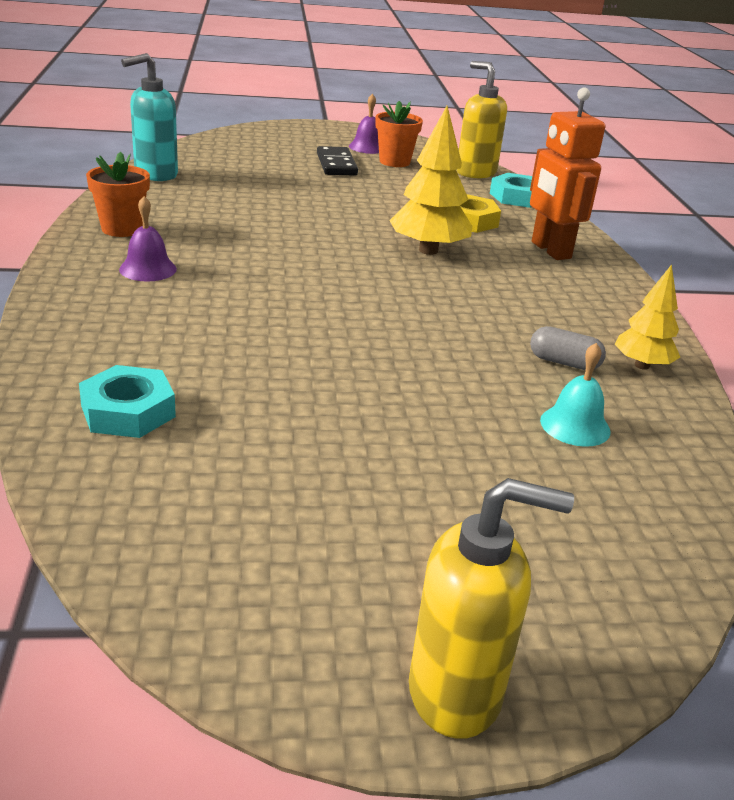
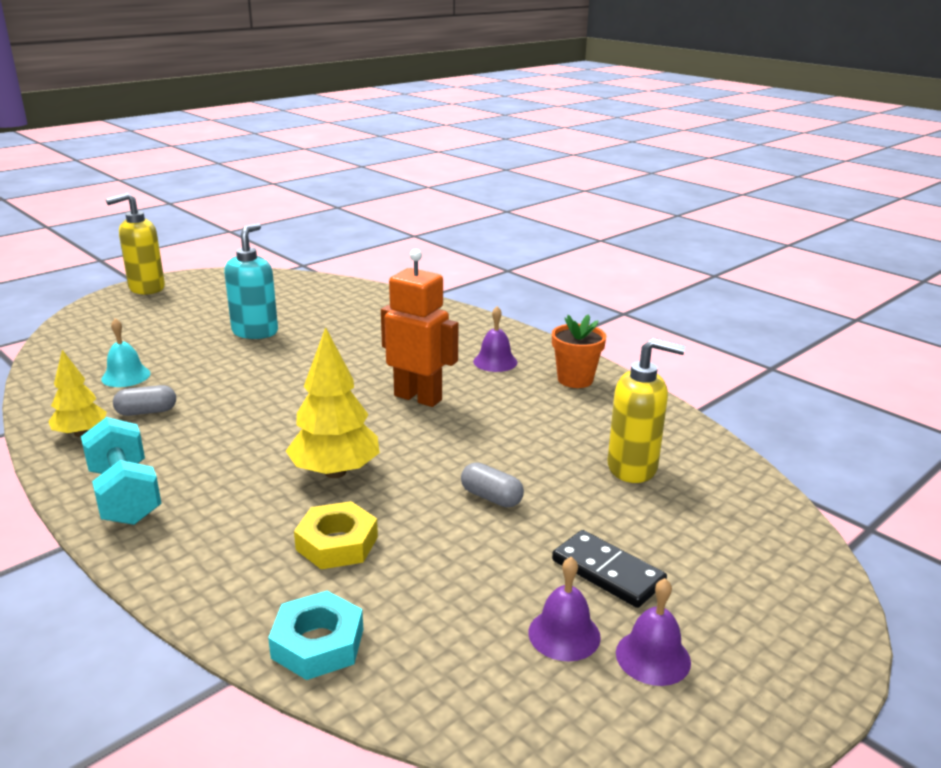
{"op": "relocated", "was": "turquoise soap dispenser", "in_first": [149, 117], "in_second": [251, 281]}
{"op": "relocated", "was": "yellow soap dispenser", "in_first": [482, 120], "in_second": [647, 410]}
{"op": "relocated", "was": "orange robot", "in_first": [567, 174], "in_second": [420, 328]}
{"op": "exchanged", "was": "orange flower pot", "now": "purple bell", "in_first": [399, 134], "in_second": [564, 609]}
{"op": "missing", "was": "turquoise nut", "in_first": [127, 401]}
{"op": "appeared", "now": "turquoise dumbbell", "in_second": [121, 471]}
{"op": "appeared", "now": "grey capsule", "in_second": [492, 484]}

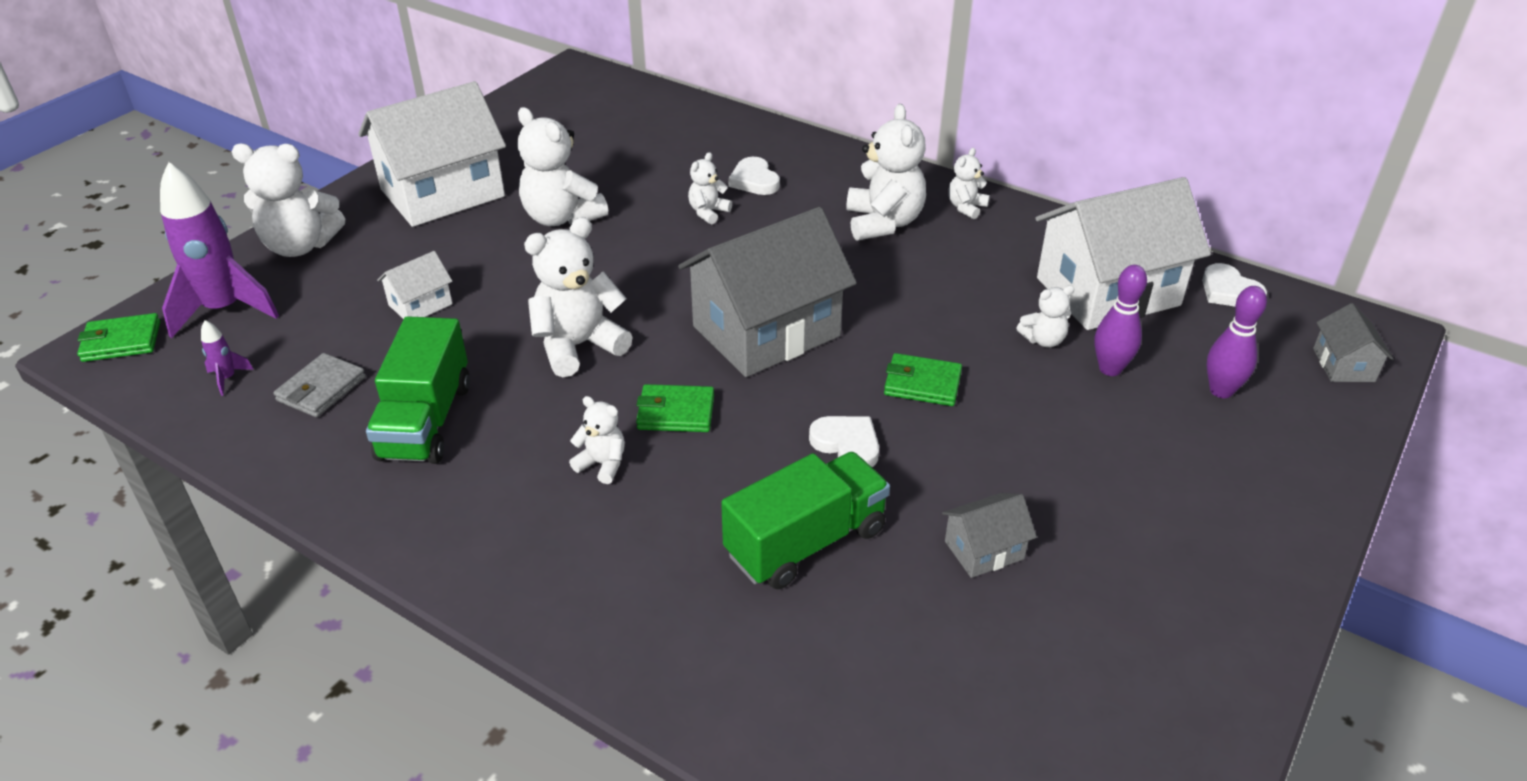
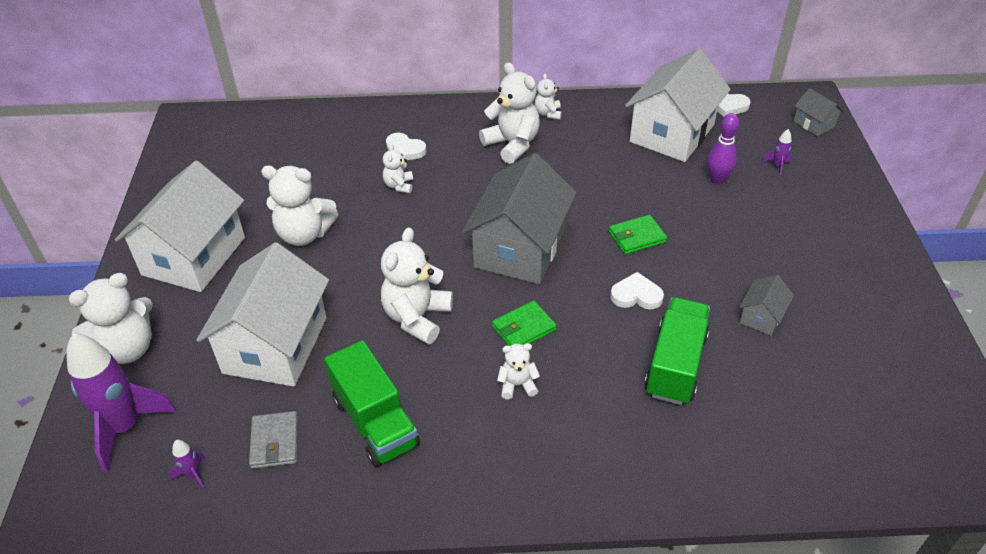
{"op": "size", "was": "white house", "in_first": [414, 285], "in_second": [262, 314], "ratio": 2.27}
{"op": "missing", "was": "white teddy bear", "in_first": [1045, 316]}
{"op": "exchanged", "was": "purple bowling pin", "now": "purple rocket", "in_first": [1237, 342], "in_second": [777, 153]}
{"op": "missing", "was": "green wallet", "in_first": [118, 337]}

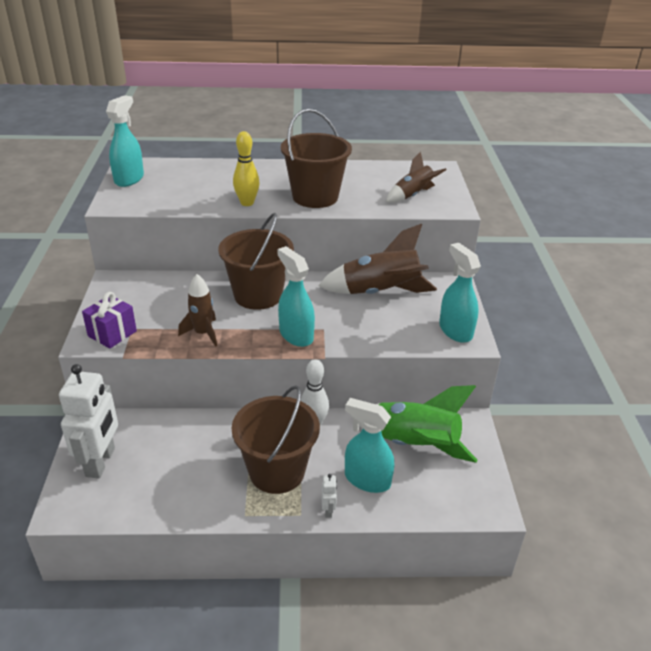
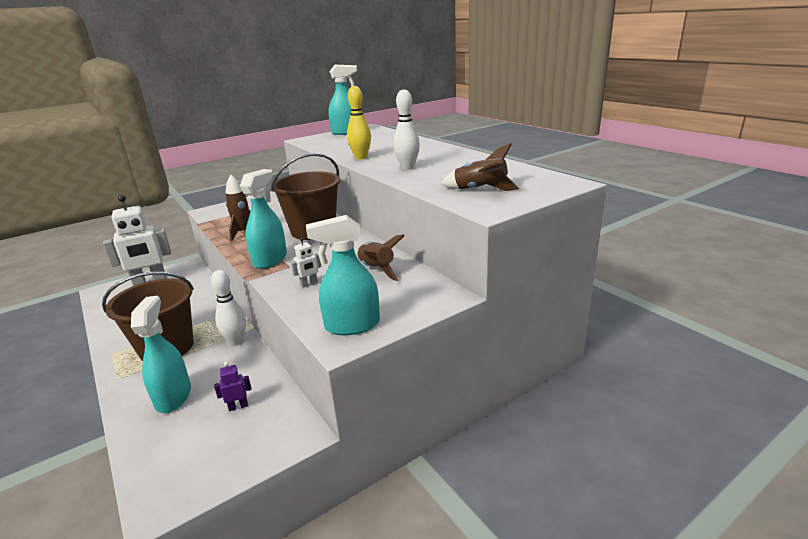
{"op": "exchanged", "was": "brown bucket", "now": "white bowling pin", "in_first": [316, 158], "in_second": [406, 129]}
{"op": "size", "was": "brown rocket", "in_first": [377, 259], "in_second": [381, 257], "ratio": 0.58}
{"op": "spun", "was": "turquoise spray bottle", "in_first": [460, 293], "in_second": [343, 275], "clockwise": -135}
{"op": "missing", "was": "purple gift", "in_first": [109, 320]}
{"op": "exchanged", "was": "green rocket", "now": "purple robot", "in_first": [414, 424], "in_second": [232, 386]}
{"op": "relocated", "was": "white robot", "in_first": [329, 496], "in_second": [306, 262]}

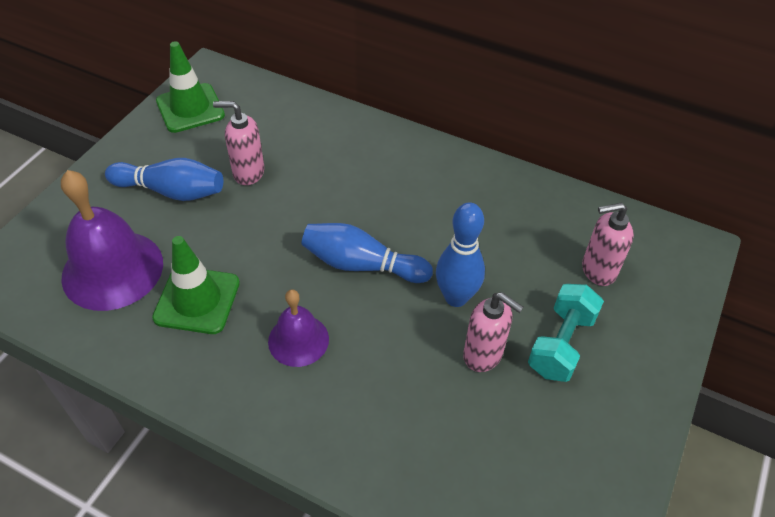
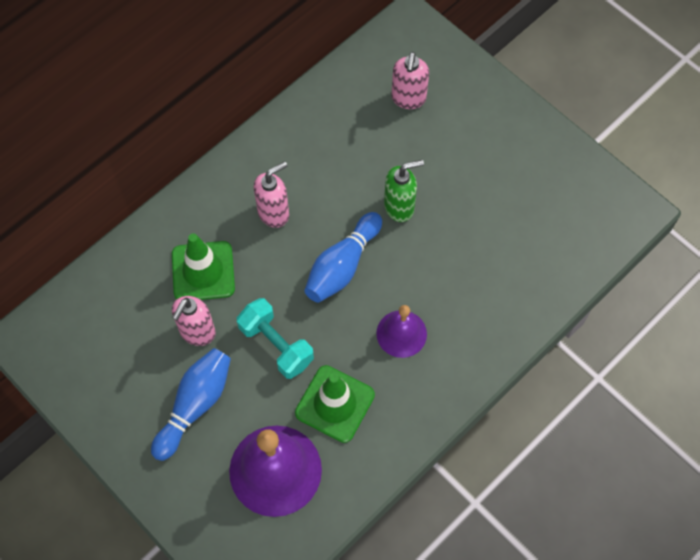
{"op": "relocated", "was": "green traffic cone", "in_first": [190, 87], "in_second": [203, 266]}
{"op": "exchanged", "was": "blue bowling pin", "now": "green soap dispenser", "in_first": [460, 254], "in_second": [404, 191]}
{"op": "relocated", "was": "turquoise dumbbell", "in_first": [566, 333], "in_second": [275, 338]}
{"op": "relocated", "was": "pink soap dispenser", "in_first": [493, 332], "in_second": [271, 194]}

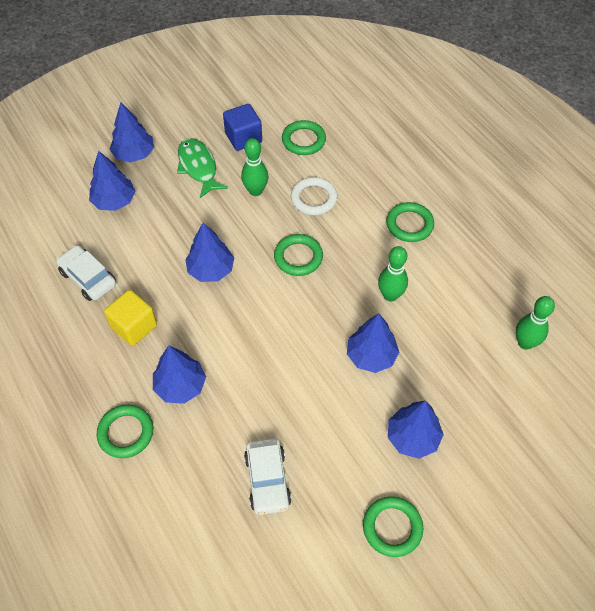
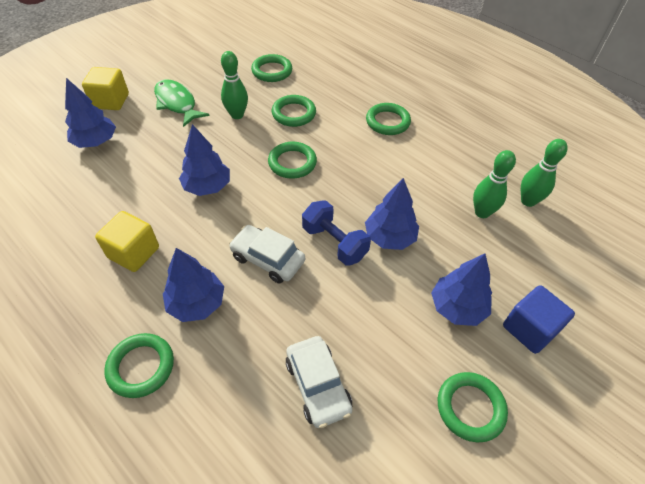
{"op": "exchanged", "was": "blue tree", "now": "yellow cube", "in_first": [132, 132], "in_second": [105, 88]}
{"op": "relocated", "was": "blue cube", "in_first": [242, 127], "in_second": [539, 319]}
{"op": "colour", "was": "white ring", "now": "green ring", "in_first": [314, 196], "in_second": [294, 111]}
{"op": "relocated", "was": "white car", "in_first": [86, 273], "in_second": [267, 254]}
{"op": "relocated", "was": "green bowling pin", "in_first": [393, 274], "in_second": [494, 184]}
{"op": "appeared", "now": "blue dumbbell", "in_second": [336, 233]}

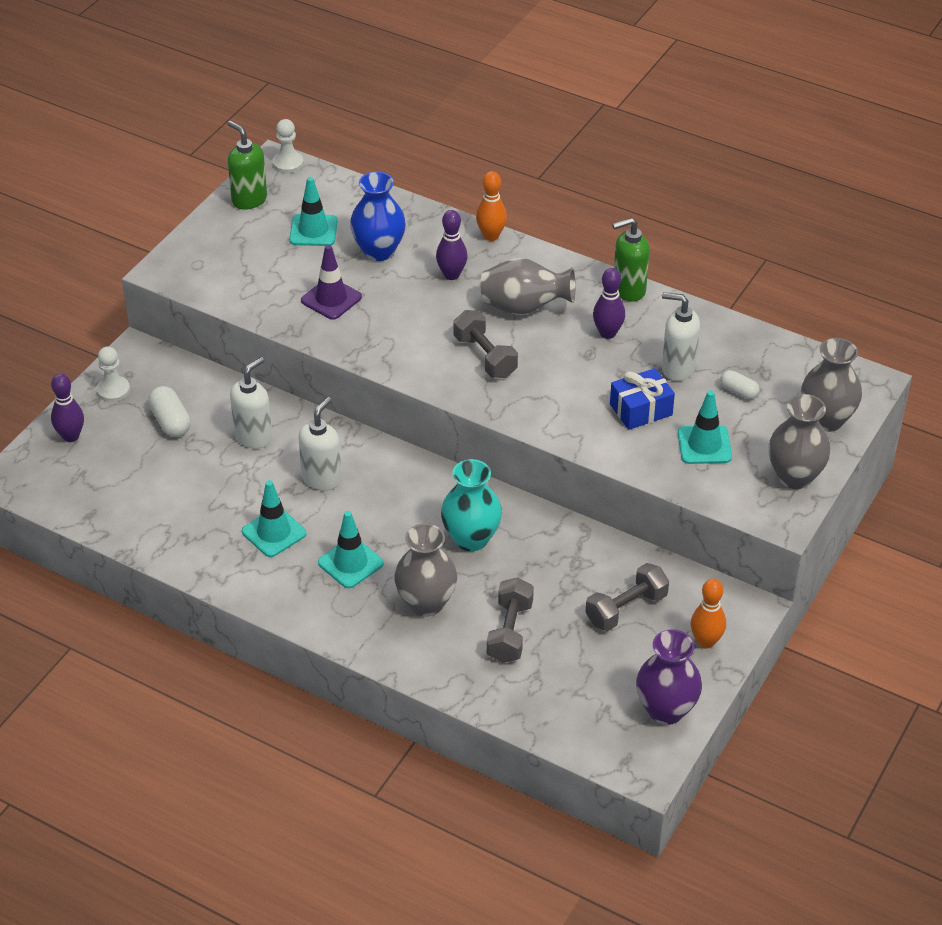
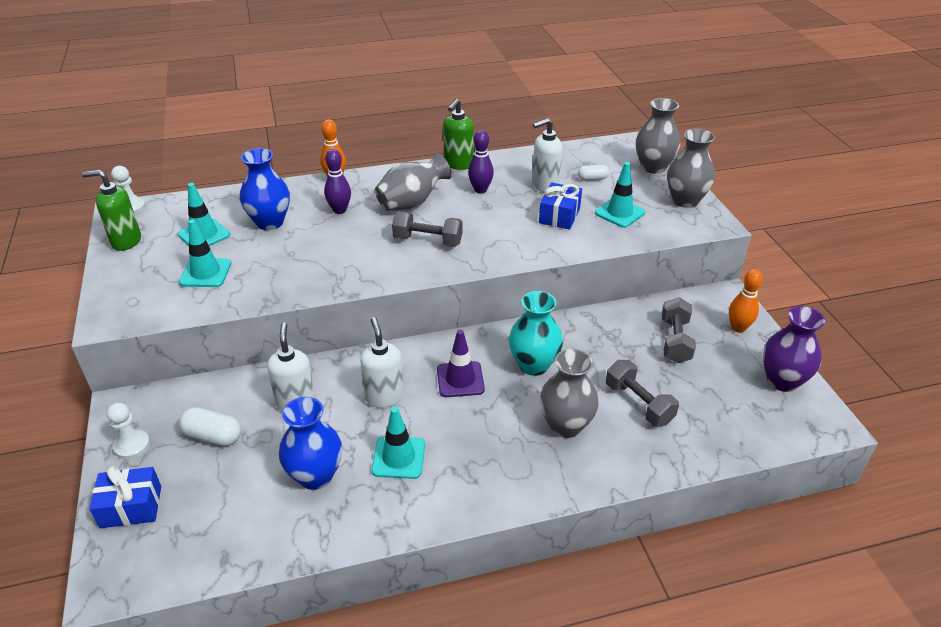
{"op": "relocated", "was": "purple traffic cone", "in_first": [331, 282], "in_second": [461, 363]}
{"op": "exchanged", "was": "purple bowling pin", "now": "blue gift", "in_first": [67, 408], "in_second": [125, 497]}
{"op": "relocated", "was": "turquoise traffic cone", "in_first": [351, 549], "in_second": [205, 253]}
{"op": "appeared", "now": "blue vase", "in_second": [310, 443]}

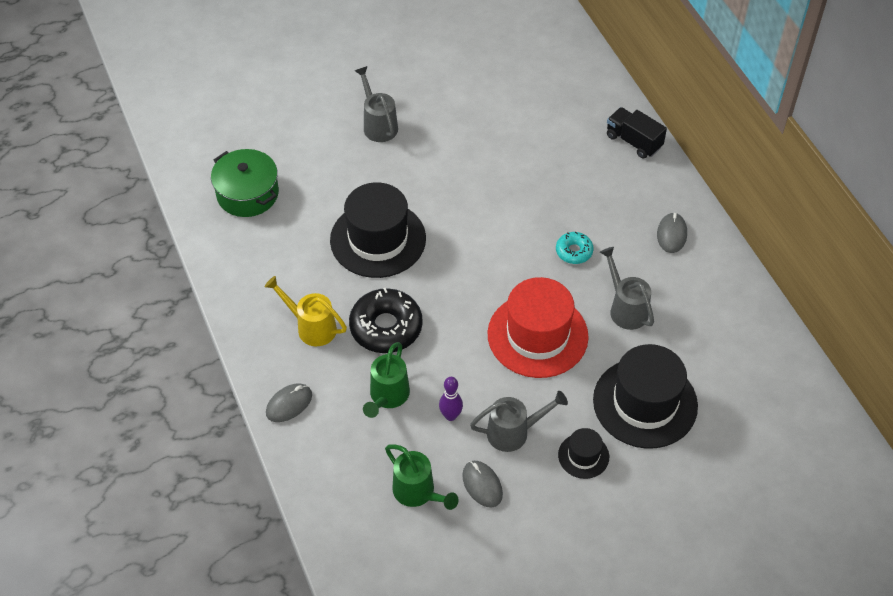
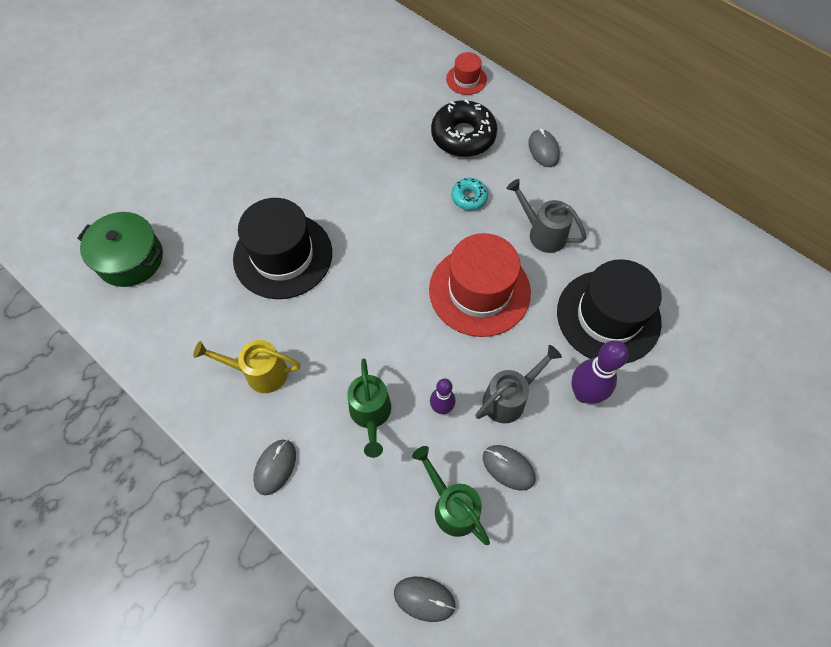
{"op": "missing", "was": "grey watering can", "in_first": [376, 104]}
{"op": "exchanged", "was": "black truck", "now": "red hat", "in_first": [637, 133], "in_second": [466, 73]}
{"op": "relocated", "was": "black donut", "in_first": [386, 320], "in_second": [464, 128]}
{"op": "exchanged", "was": "black hat", "now": "purple bowling pin", "in_first": [583, 453], "in_second": [599, 372]}
{"op": "spun", "was": "green watering can", "in_first": [422, 477], "in_second": [451, 495], "clockwise": -150}
{"op": "appeared", "now": "grey mouse", "in_second": [425, 599]}

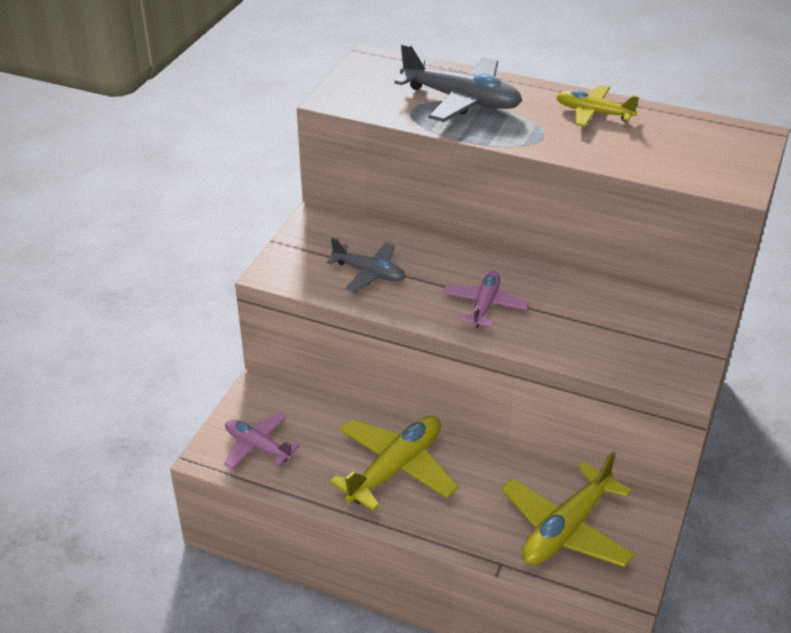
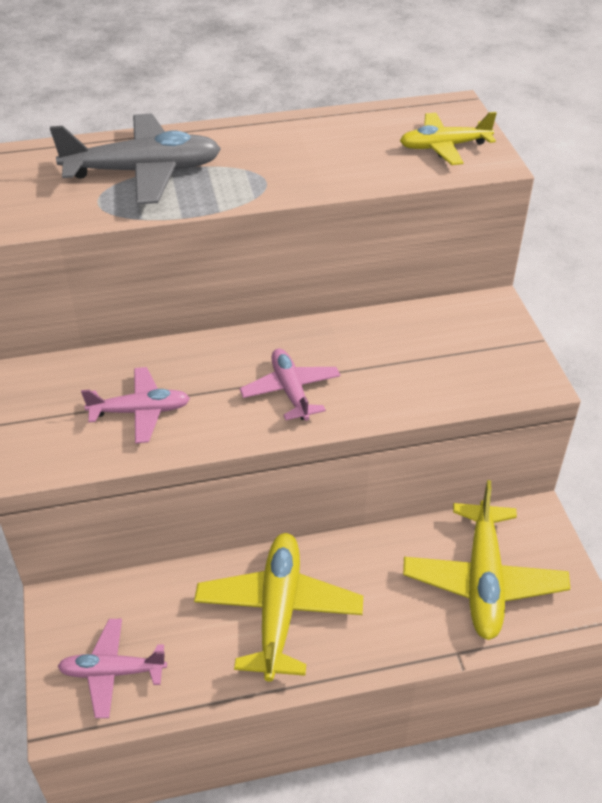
{"op": "relocated", "was": "yellow plane", "in_first": [597, 106], "in_second": [448, 138]}
{"op": "colour", "was": "grey plane", "now": "pink plane", "in_first": [366, 265], "in_second": [135, 405]}

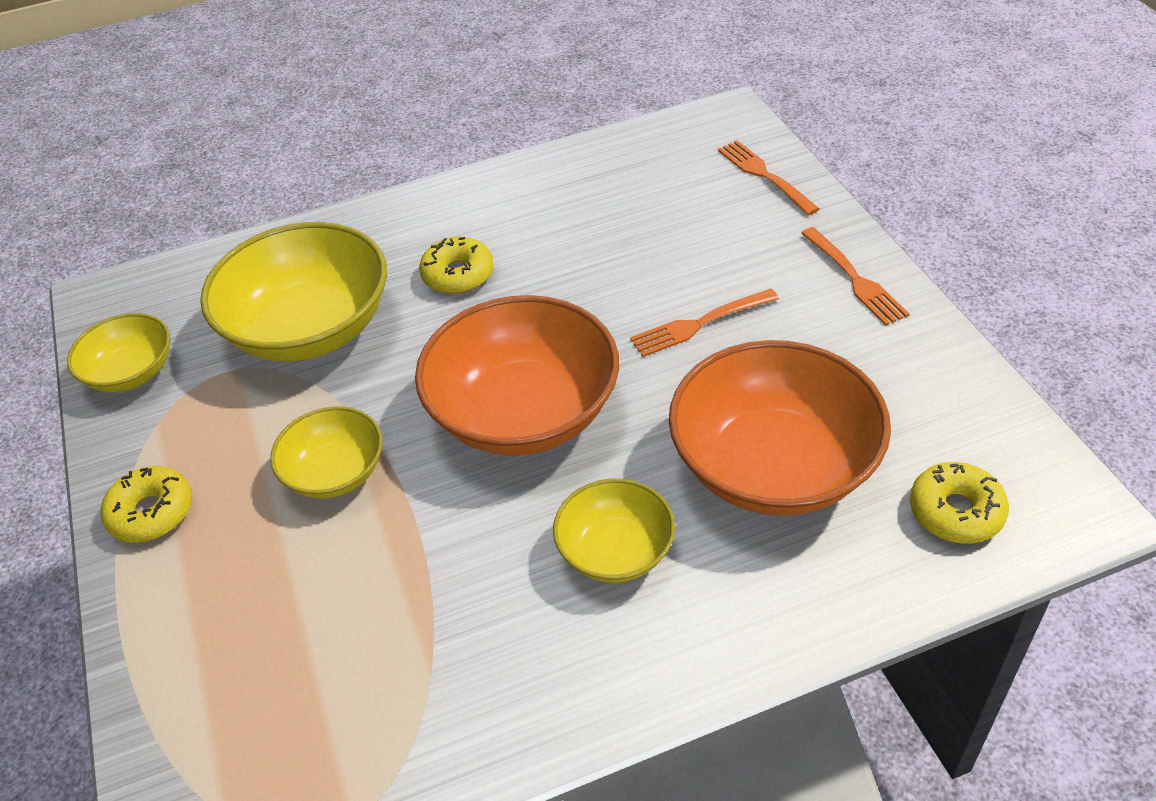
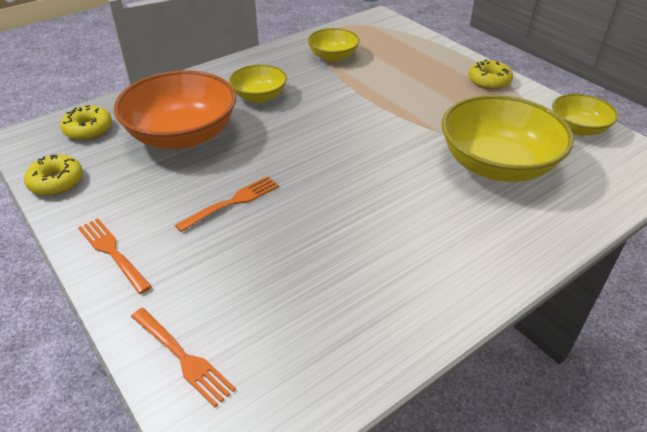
{"op": "relocated", "was": "yellow donut", "in_first": [456, 265], "in_second": [53, 175]}
{"op": "missing", "was": "orange bowl", "in_first": [517, 375]}
{"op": "relocated", "was": "yellow bowl", "in_first": [326, 452], "in_second": [334, 45]}

